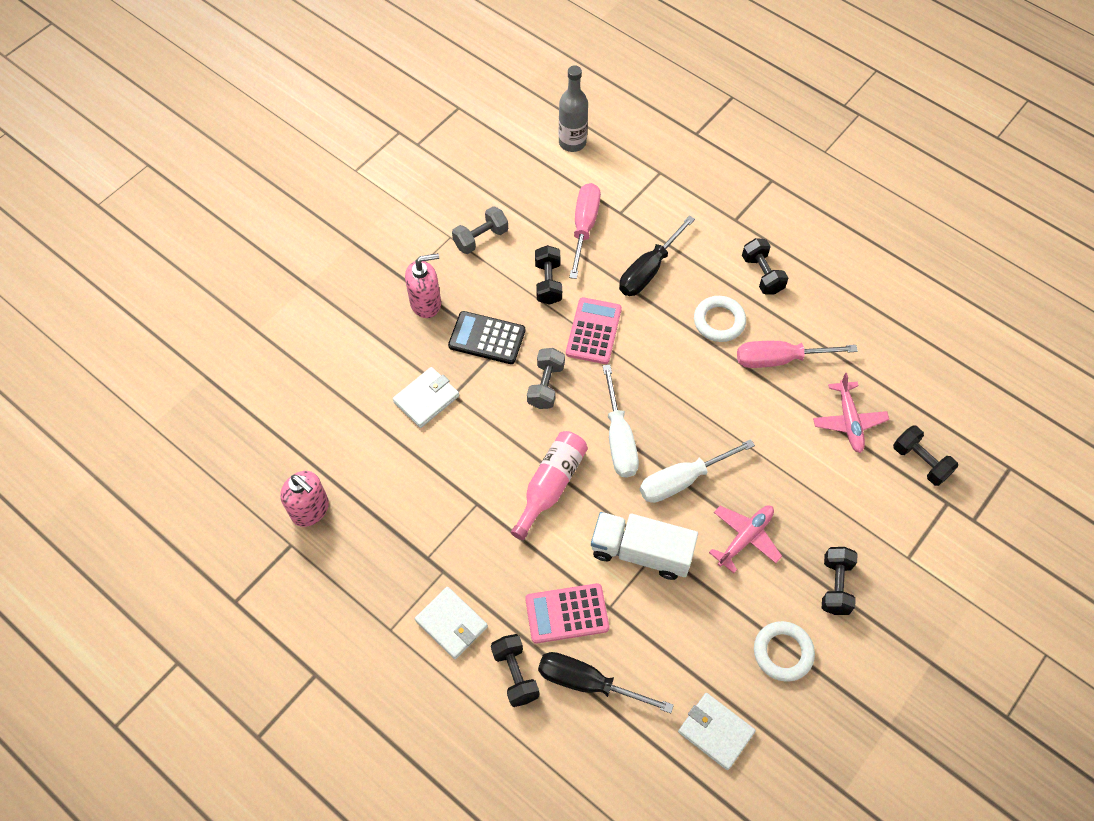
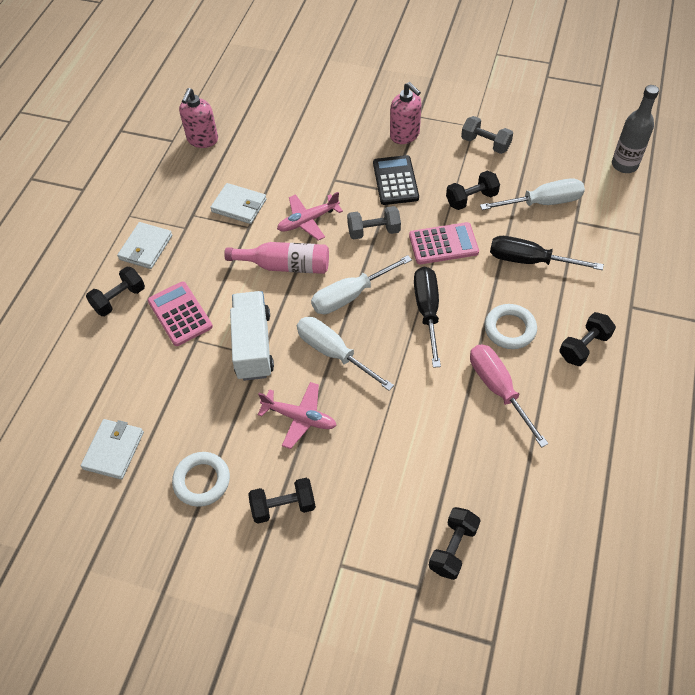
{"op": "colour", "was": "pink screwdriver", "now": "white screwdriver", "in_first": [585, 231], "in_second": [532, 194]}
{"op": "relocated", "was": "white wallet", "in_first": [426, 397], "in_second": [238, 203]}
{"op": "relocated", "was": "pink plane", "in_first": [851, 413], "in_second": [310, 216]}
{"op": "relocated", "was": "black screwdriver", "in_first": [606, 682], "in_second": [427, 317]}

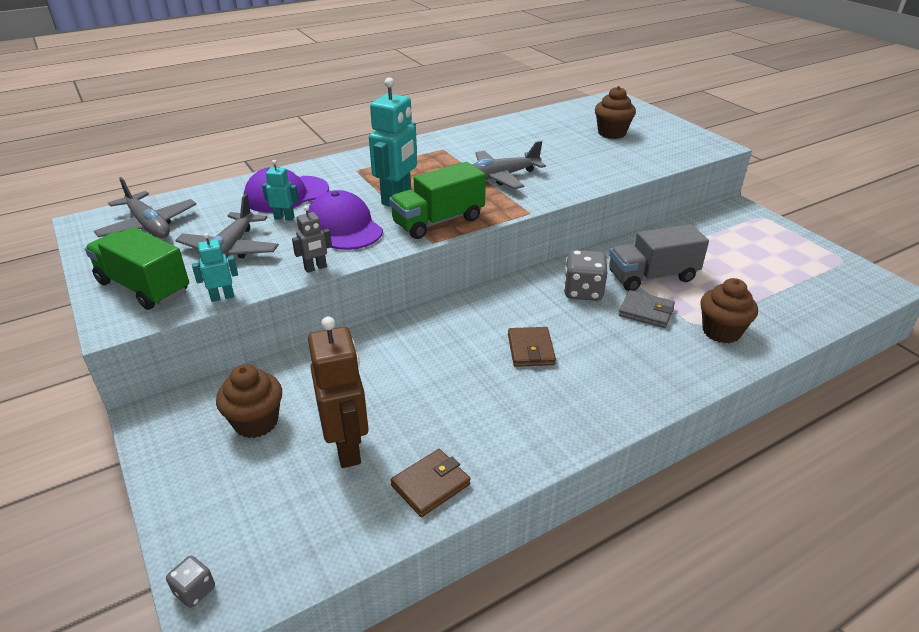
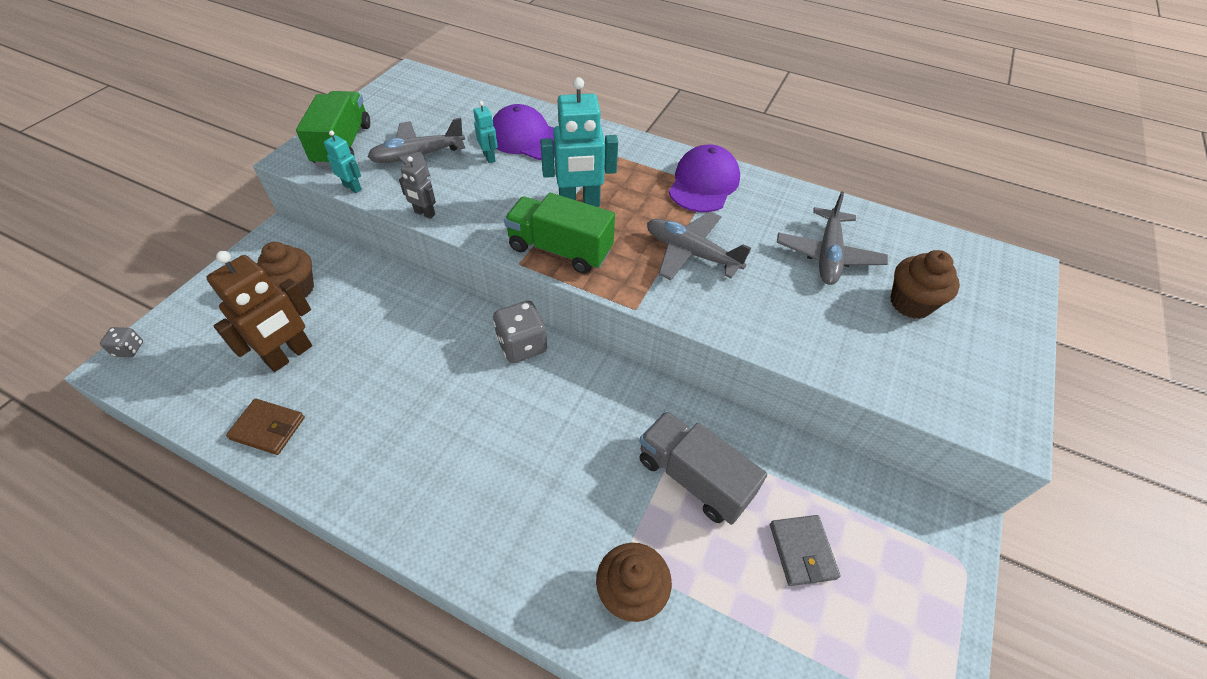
{"op": "relocated", "was": "grey plane", "in_first": [145, 207], "in_second": [832, 238]}
{"op": "relocated", "was": "purple cap", "in_first": [345, 220], "in_second": [704, 178]}
{"op": "relocated", "was": "grey dice", "in_first": [585, 275], "in_second": [520, 332]}
{"op": "relocated", "was": "grey wallet", "in_first": [647, 309], "in_second": [805, 550]}
{"op": "missing", "was": "brown wallet", "in_first": [532, 347]}

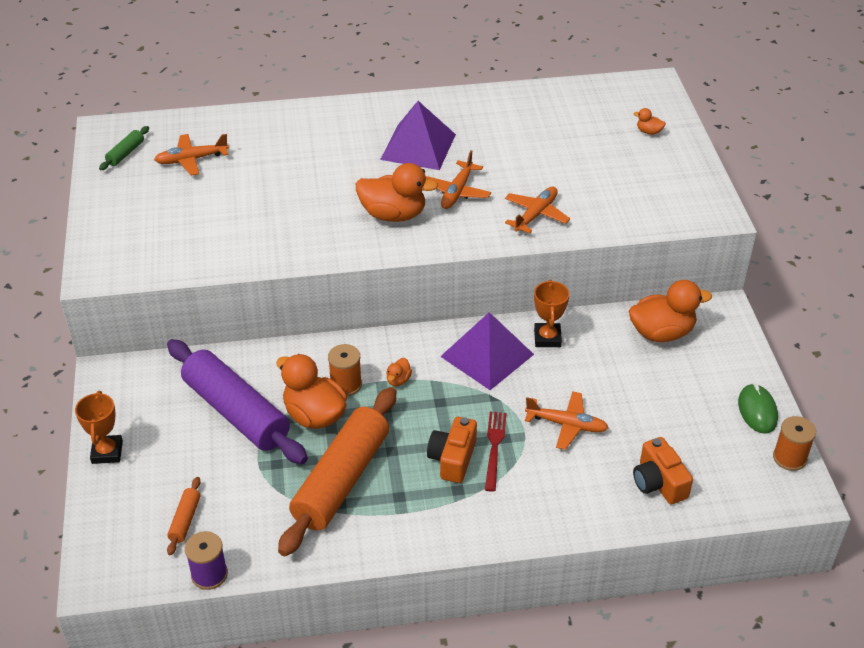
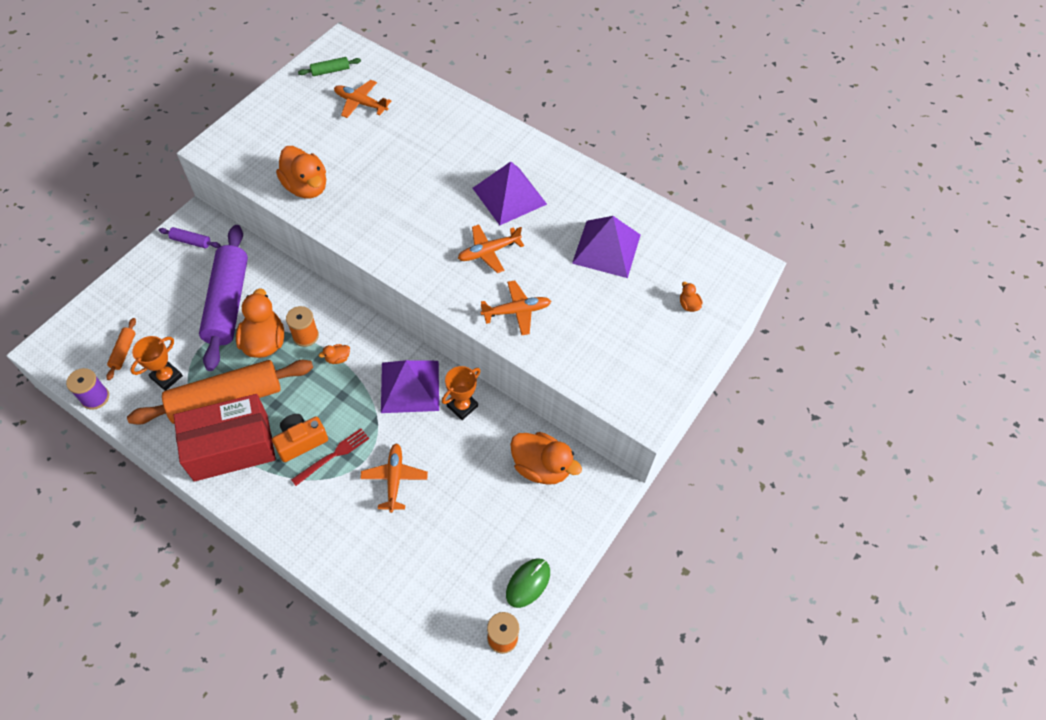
{"op": "relocated", "was": "orange duck", "in_first": [397, 192], "in_second": [301, 172]}
{"op": "relocated", "was": "orange trophy", "in_first": [99, 427], "in_second": [156, 363]}
{"op": "spun", "was": "orange plane", "in_first": [567, 420], "in_second": [394, 478], "clockwise": -150}
{"op": "missing", "was": "orange camera", "in_first": [663, 470]}
{"op": "spun", "was": "orange rolling pin", "in_first": [184, 516], "in_second": [121, 349], "clockwise": -45}
{"op": "appeared", "now": "purple pyramid", "in_second": [606, 247]}
{"op": "appeared", "now": "purple rolling pin", "in_second": [189, 238]}
{"op": "appeared", "now": "red box", "in_second": [225, 438]}

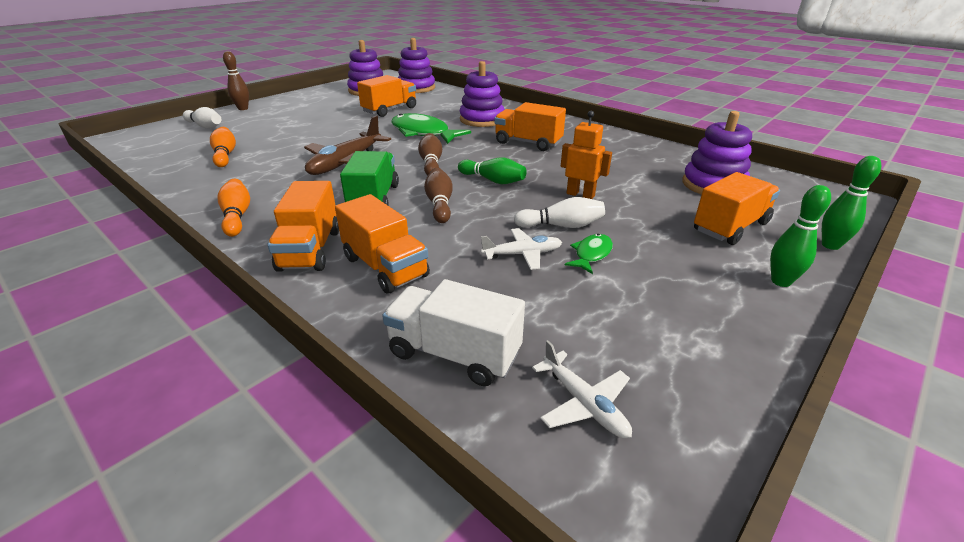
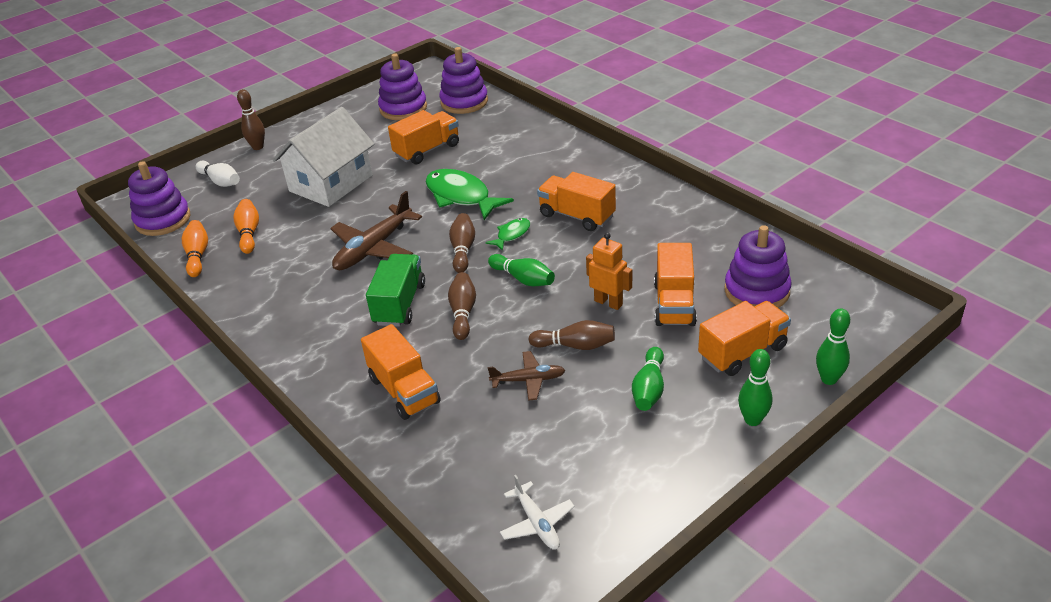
{"op": "relocated", "was": "purple stacking toy", "in_first": [482, 94], "in_second": [159, 198]}
{"op": "relocated", "was": "orange bowling pin", "in_first": [234, 208], "in_second": [194, 248]}
{"op": "relocated", "was": "orange truck", "in_first": [303, 226], "in_second": [675, 284]}
{"op": "colour", "was": "white bowling pin", "now": "brown bowling pin", "in_first": [559, 212], "in_second": [571, 335]}
{"op": "colour", "was": "white plane", "now": "brown plane", "in_first": [521, 249], "in_second": [527, 376]}
{"op": "relocated", "was": "green fish", "in_first": [589, 254], "in_second": [507, 234]}
{"op": "missing", "was": "white truck", "in_first": [453, 332]}
{"op": "appeared", "now": "white house", "in_second": [323, 157]}
{"op": "appeared", "now": "green bowling pin", "in_second": [648, 379]}

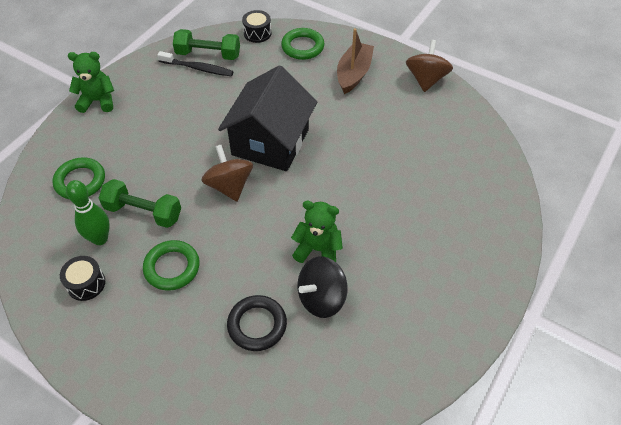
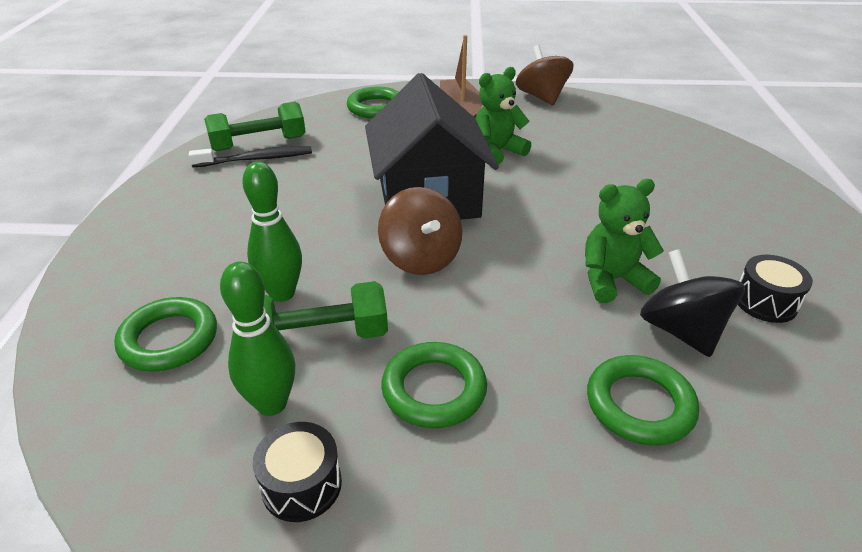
{"op": "relocated", "was": "black drum", "in_first": [256, 26], "in_second": [775, 289]}
{"op": "relocated", "was": "green teddy bear", "in_first": [91, 82], "in_second": [503, 116]}
{"op": "spun", "was": "brown spinning top", "in_first": [227, 173], "in_second": [420, 231], "clockwise": -150}
{"op": "spun", "was": "black spinning top", "in_first": [322, 287], "in_second": [692, 303], "clockwise": 135}
{"op": "colour", "was": "black ring", "now": "green ring", "in_first": [257, 323], "in_second": [643, 400]}
{"op": "appeared", "now": "green bowling pin", "in_second": [272, 232]}

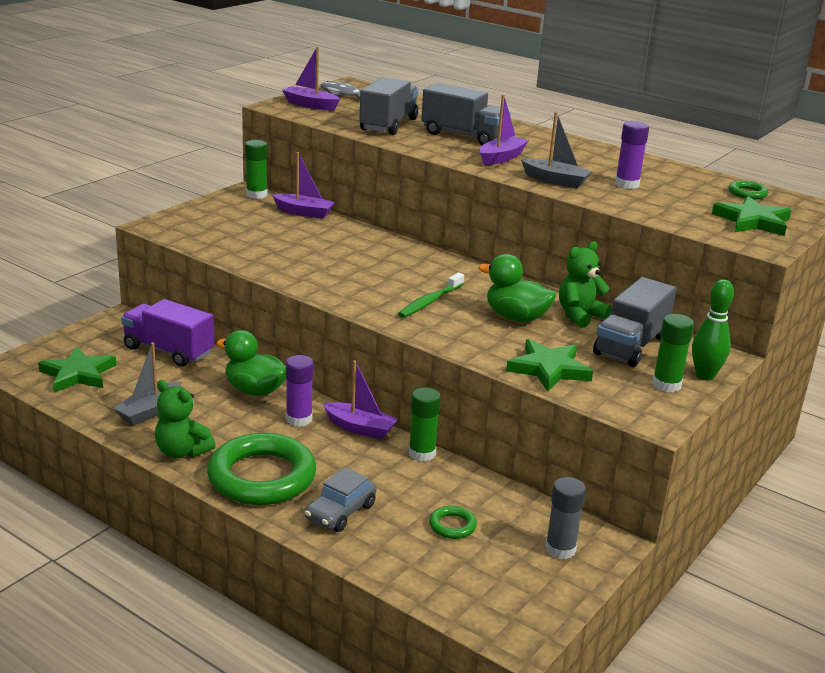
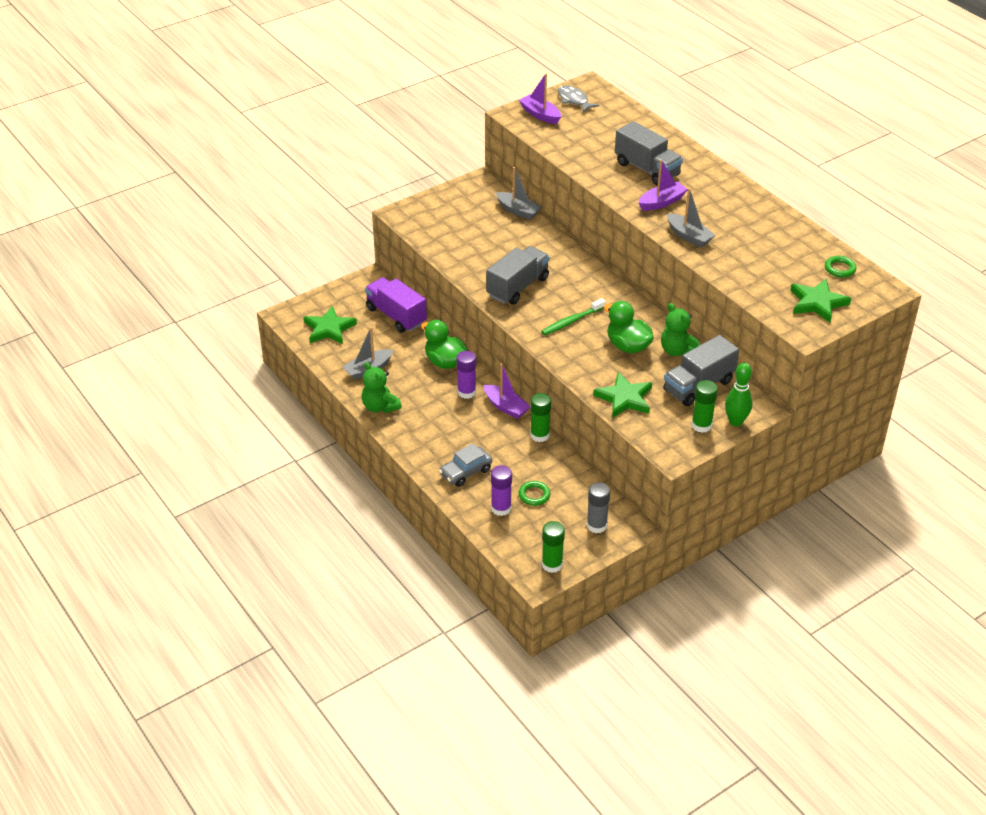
{"op": "relocated", "was": "grey truck", "in_first": [388, 106], "in_second": [518, 275]}
{"op": "relocated", "was": "purple glue stick", "in_first": [632, 155], "in_second": [501, 490]}
{"op": "relocated", "was": "green glue stick", "in_first": [256, 169], "in_second": [553, 547]}
{"op": "colour", "was": "purple boat", "now": "grey boat", "in_first": [303, 185], "in_second": [519, 193]}
{"op": "spun", "was": "green teddy bear", "in_first": [585, 284], "in_second": [680, 329], "clockwise": -105}
{"op": "missing", "was": "green ring", "in_first": [261, 469]}

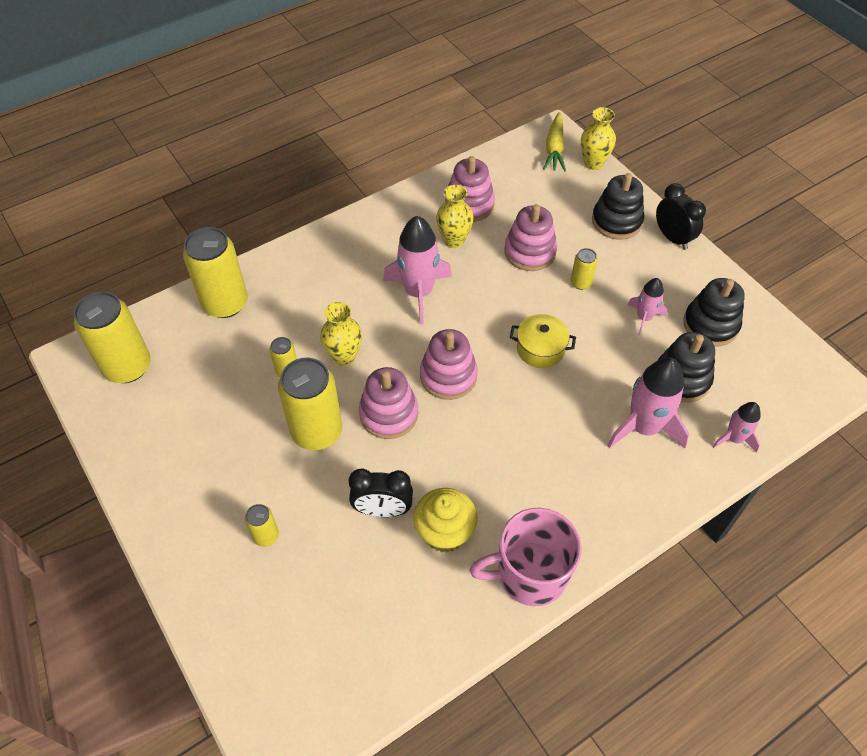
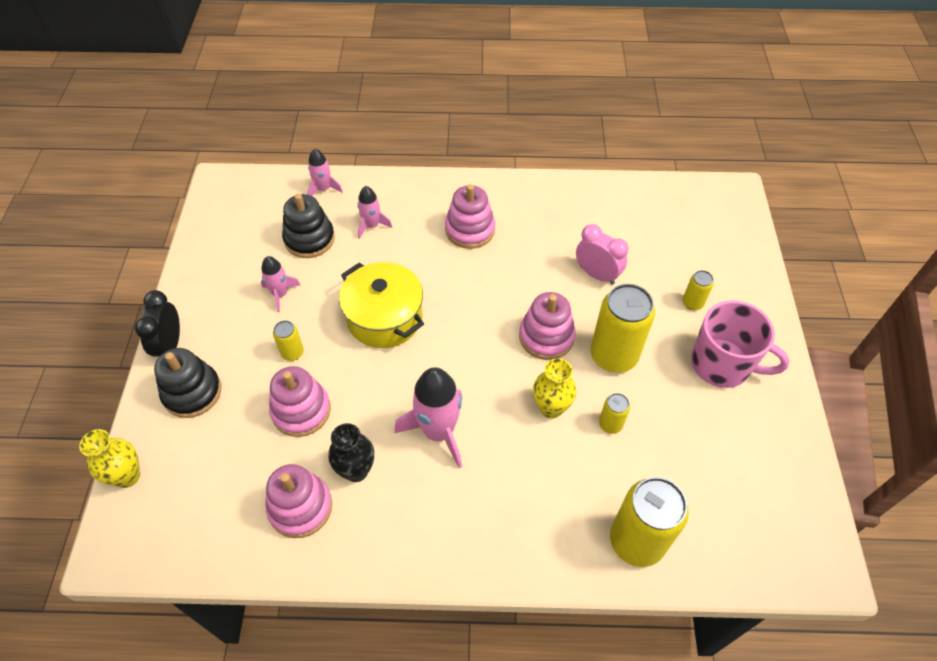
{"op": "missing", "was": "yellow carrot", "in_first": [554, 142]}
{"op": "colour", "was": "yellow vase", "now": "black vase", "in_first": [455, 216], "in_second": [351, 452]}
{"op": "missing", "was": "black stacking toy", "in_first": [714, 312]}
{"op": "missing", "was": "yellow can", "in_first": [112, 337]}
{"op": "size", "was": "yellow pot", "in_first": [543, 341], "in_second": [381, 305], "ratio": 1.62}
{"op": "relocated", "was": "pink stacking toy", "in_first": [449, 364], "in_second": [470, 216]}
{"op": "size", "was": "pink rocket", "in_first": [648, 402], "in_second": [374, 212], "ratio": 0.56}
{"op": "colour", "was": "black clock", "now": "pink clock", "in_first": [381, 493], "in_second": [602, 254]}
{"op": "missing", "was": "yellow cupcake", "in_first": [445, 520]}
{"op": "relocated", "was": "pink mug", "in_first": [525, 557], "in_second": [740, 344]}

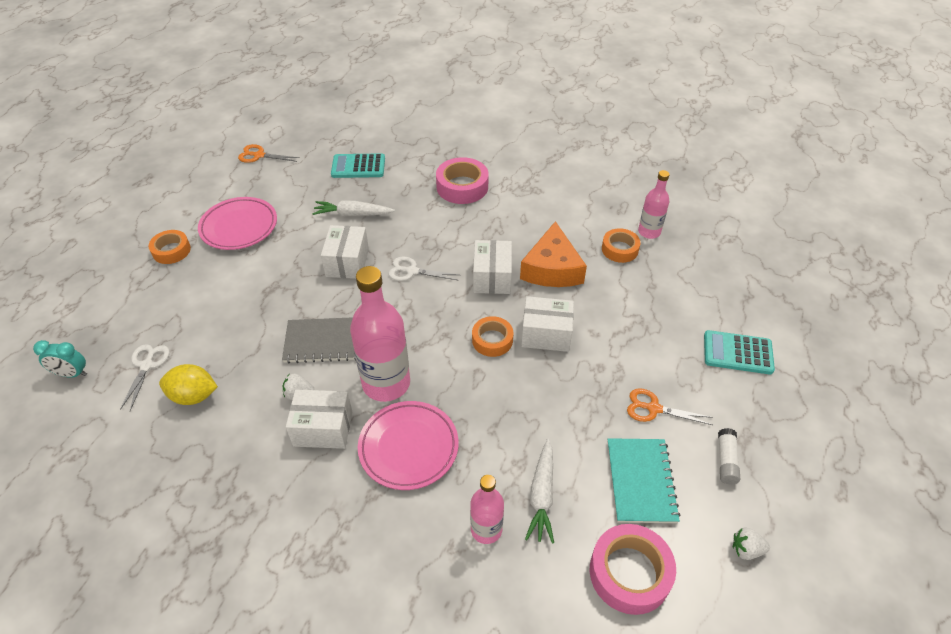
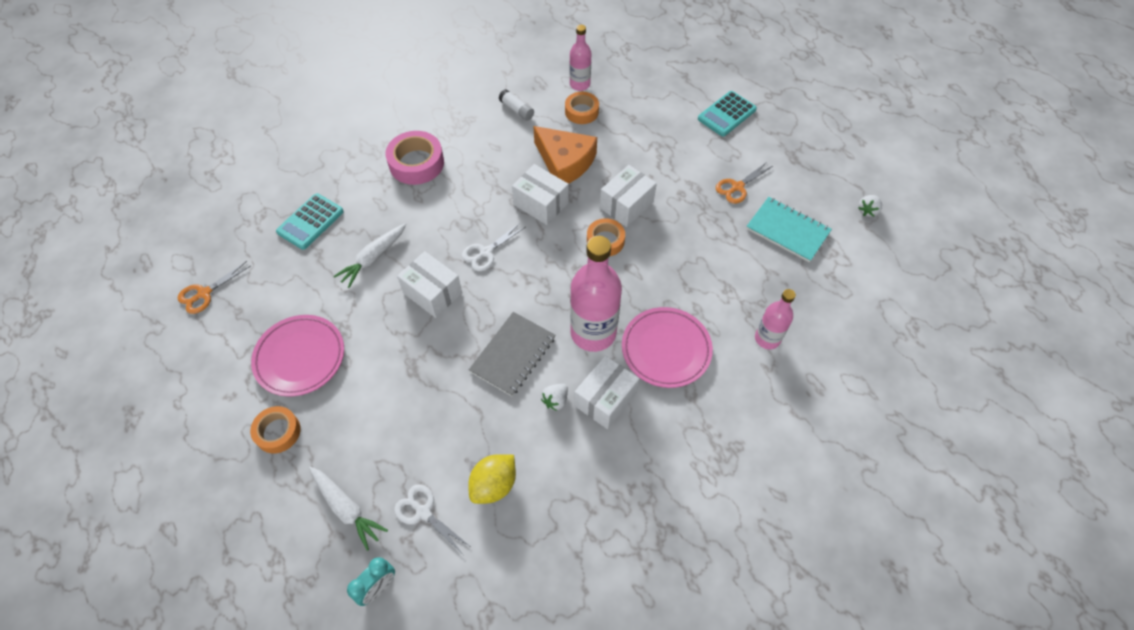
{"op": "relocated", "was": "white glue stick", "in_first": [729, 456], "in_second": [516, 105]}
{"op": "relocated", "was": "white carrot", "in_first": [539, 491], "in_second": [348, 508]}
{"op": "missing", "was": "pink tape", "in_first": [633, 569]}

